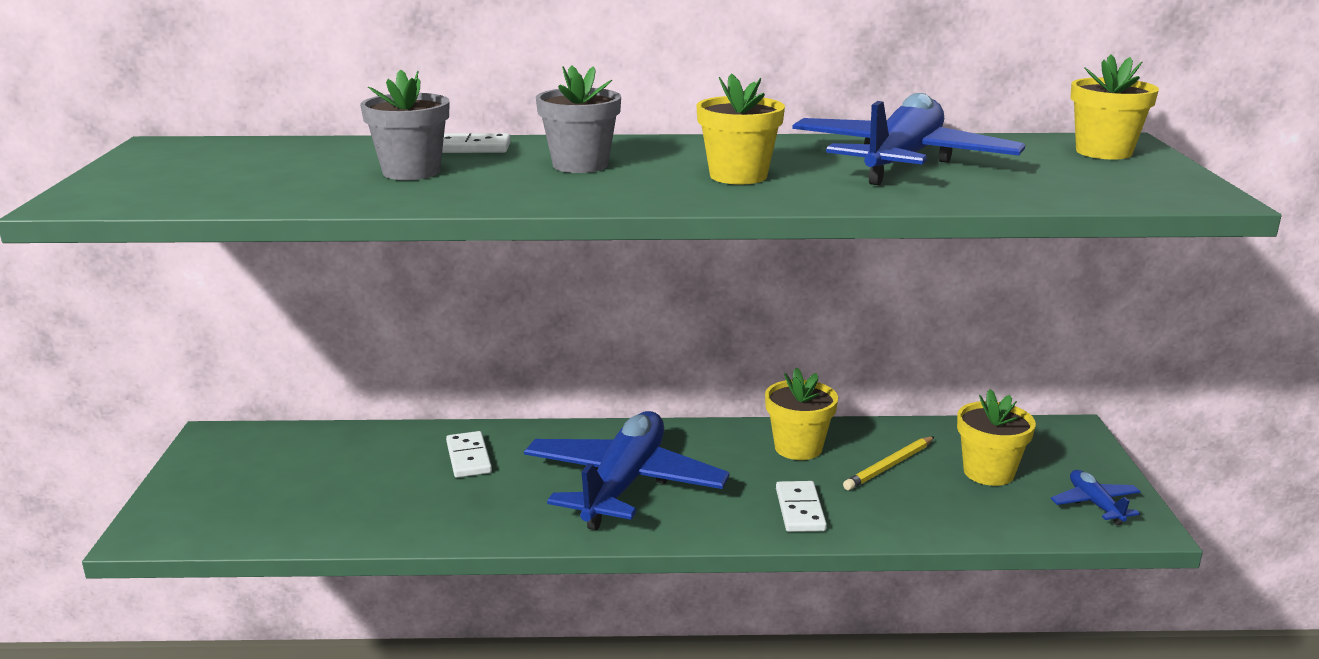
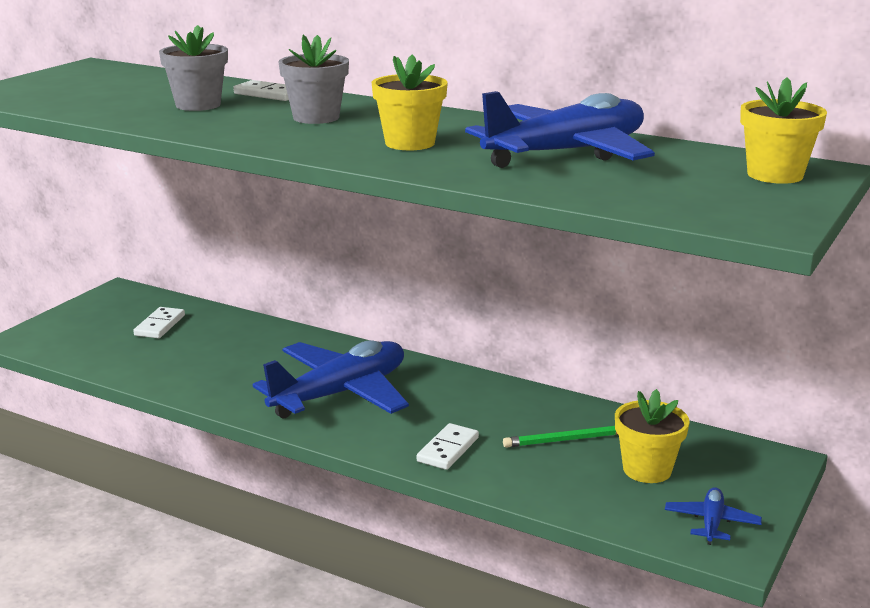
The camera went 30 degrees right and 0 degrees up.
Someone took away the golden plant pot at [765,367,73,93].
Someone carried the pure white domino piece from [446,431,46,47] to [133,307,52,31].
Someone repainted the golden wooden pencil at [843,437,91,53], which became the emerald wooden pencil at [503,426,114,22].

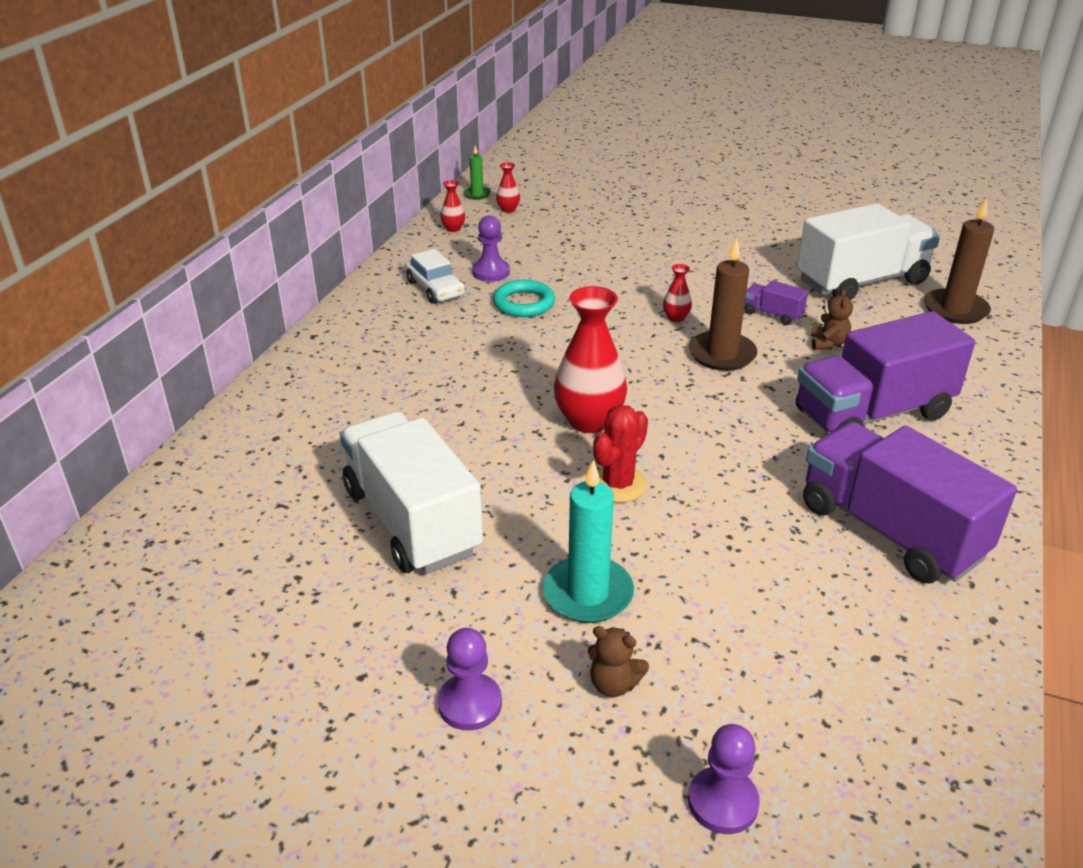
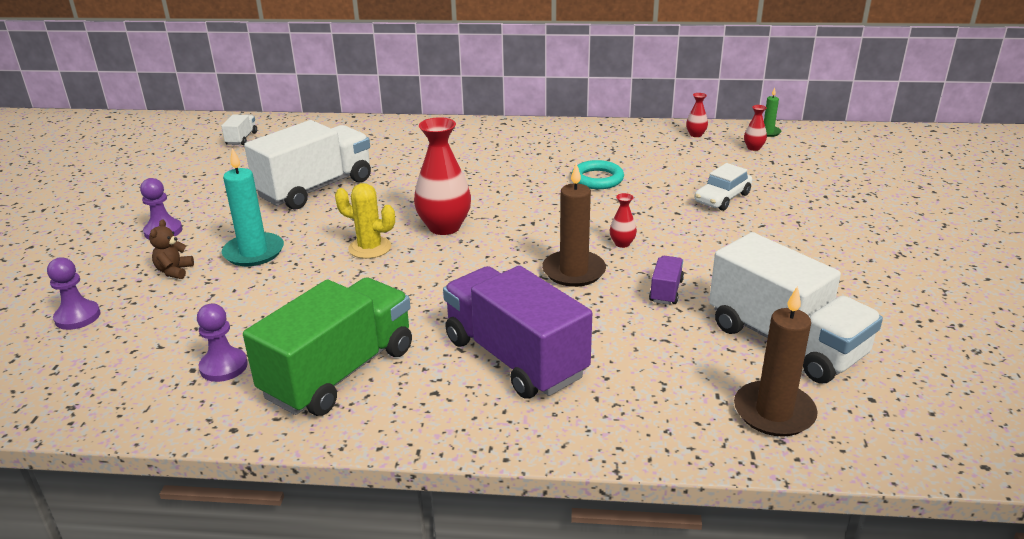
The camera went 75 degrees right and 5 degrees down.
Someone carried the violet pawn from [472,216,38,66] to [197,303,51,79].
Someone carried the pure white automobile from [406,249,59,54] to [694,163,58,48].
Someone took away the brown teddy at [811,289,42,61].
Someone repainted the scarlet saguaro cactus at [593,405,55,98], which became the golden saguaro cactus at [335,183,60,76].
Someone repainted the violet lorry at [803,422,214,162], which became the emerald lorry at [243,278,169,138].
Someone put down the pure white lorry at [221,114,36,31].

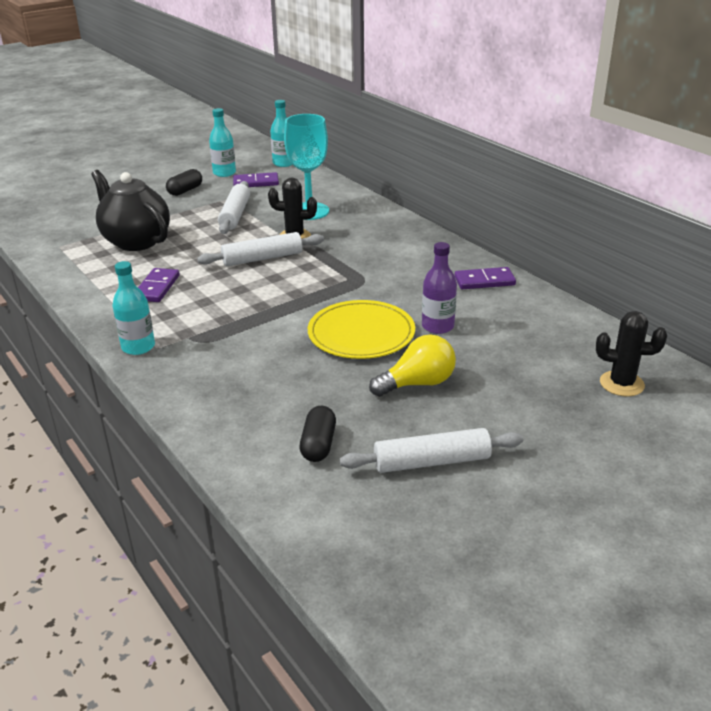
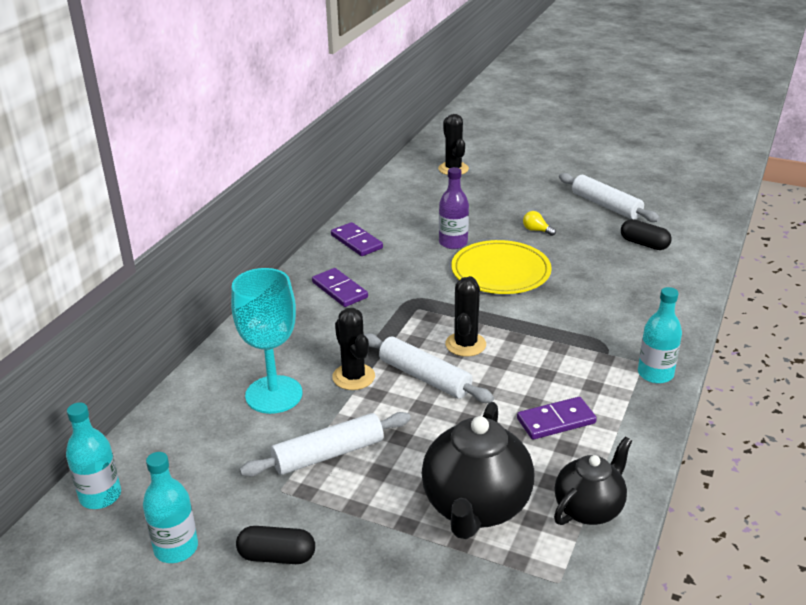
The camera went 120 degrees left and 0 degrees up.
Someone carried the violet domino piece from [233,172,46,15] to [312,268,56,39].
Someone scaled the golden bulb at [369,335,87,62] by 0.49.
Someone rotated the black capsule at [300,406,36,56] by 60 degrees clockwise.
Someone put down the black saguaro cactus at [445,276,41,81].
Someone put down the black china teapot at [554,437,78,88].

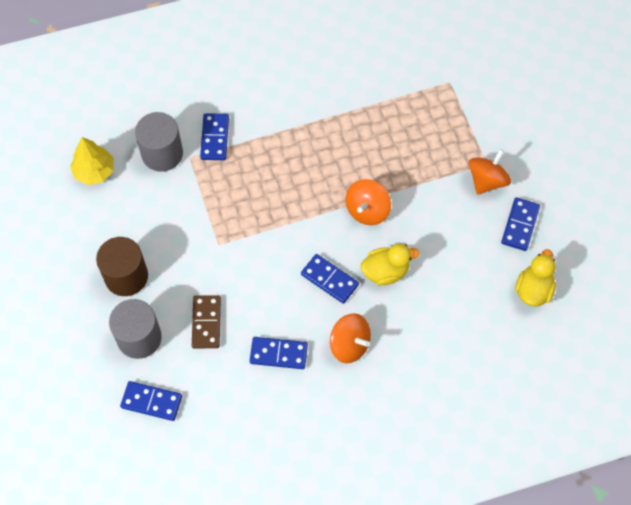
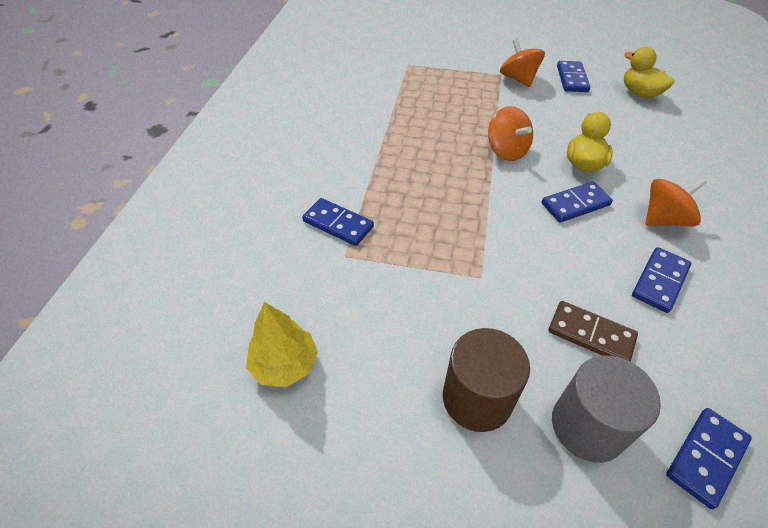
The camera went 60 degrees left and 15 degrees down.
Someone took away the gray cylinder shape at [135,112,48,60].
Someone rotated the royal blue domino piece at [501,197,39,54] by 45 degrees clockwise.

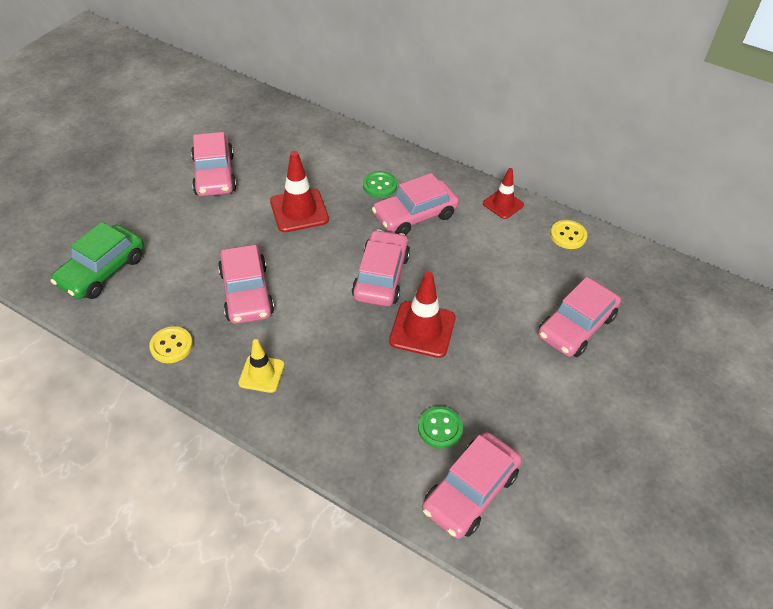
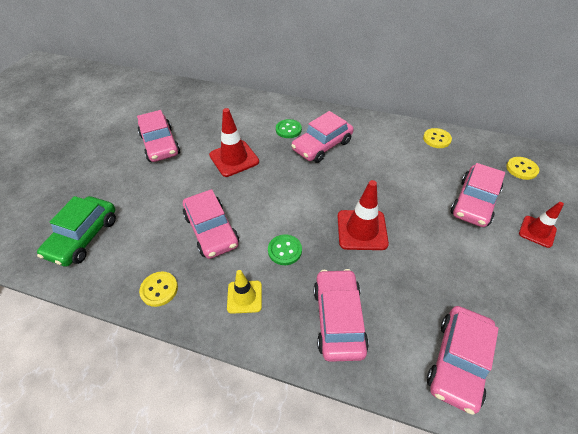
The camera went 10 degrees left and 0 degrees up.
Someone carried the scarlet road cone from [483,168,41,51] to [519,202,45,46].
Someone carried the rose-pink automobile from [352,229,58,78] to [313,269,56,93].
Someone carried the emerald sewing button from [418,406,45,43] to [268,234,34,31].
Someone put down the golden sewing button at [506,157,33,23].

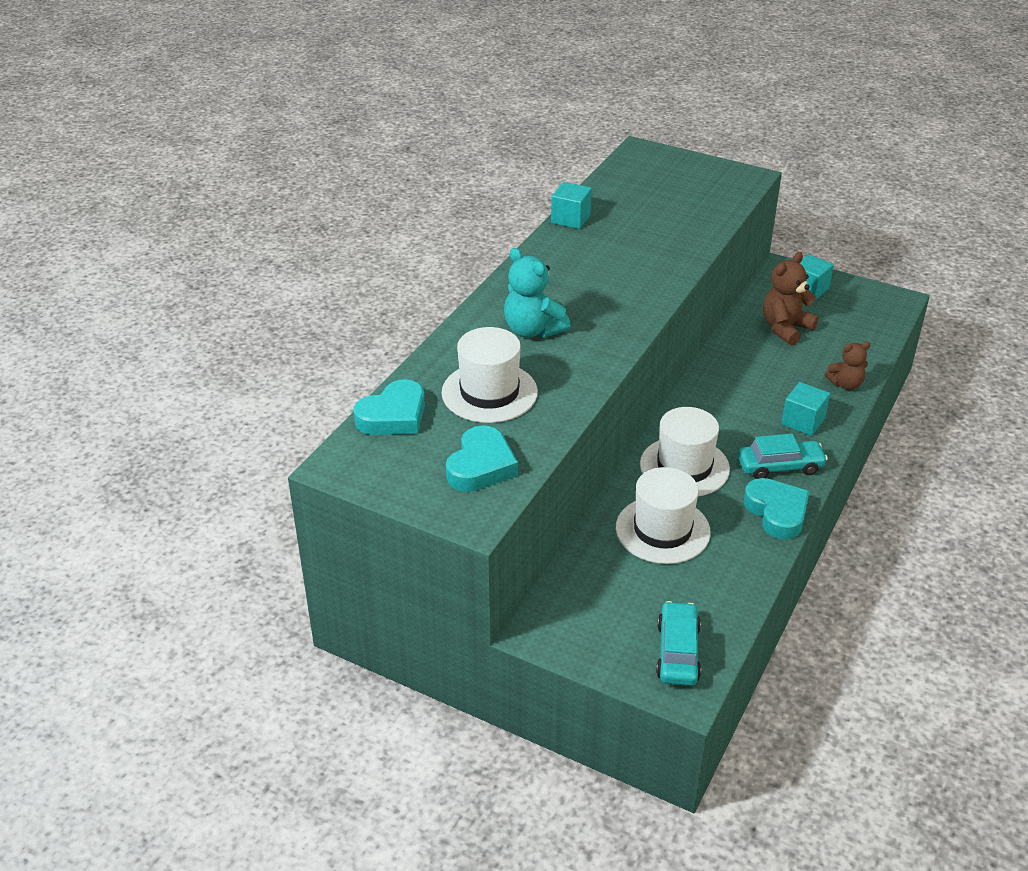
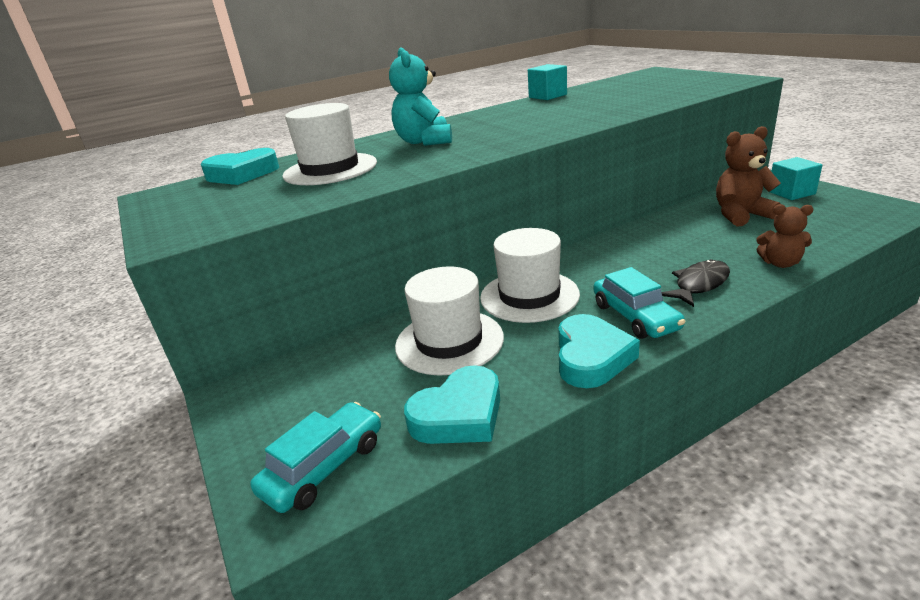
The camera went 35 degrees right and 10 degrees down.
Someone swapped the turquoise block at [781,382,49,54] for the black fish figure at [662,259,68,48].
Someone carried the turquoise heart shape from [446,425,72,67] to [404,365,96,79].
Someone rotated the turquoise automobile at [738,434,90,45] by 45 degrees clockwise.

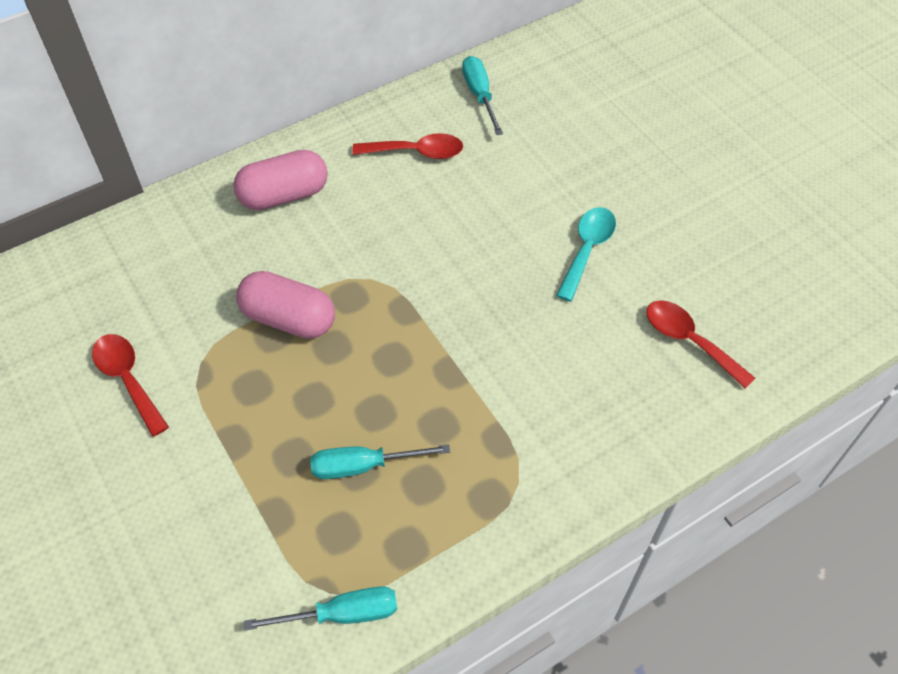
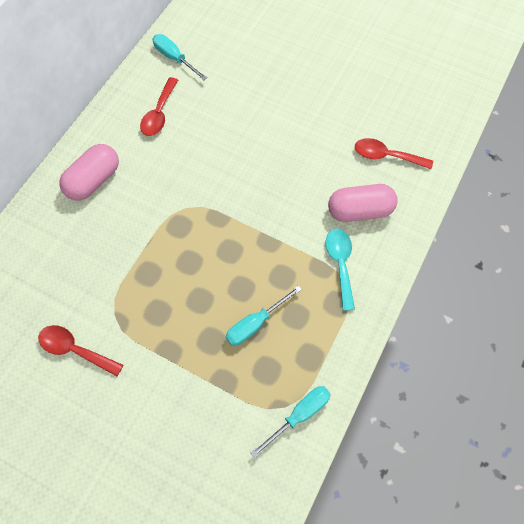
The camera went 30 degrees left and 10 degrees up.
Someone rotated the scarlet tablespoon at [352,133,111,26] by 135 degrees clockwise.
Someone carried the turquoise tablespoon from [556,207,60,95] to [326,229,29,82].
Someone carried the rose-pink capsule from [236,271,99,68] to [328,184,70,38].

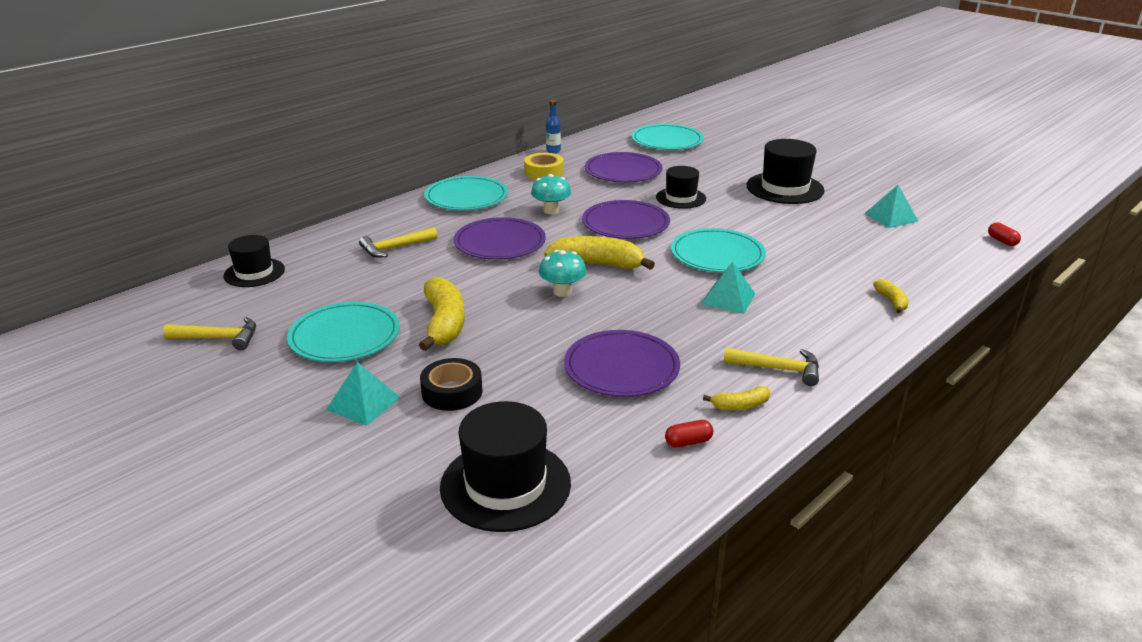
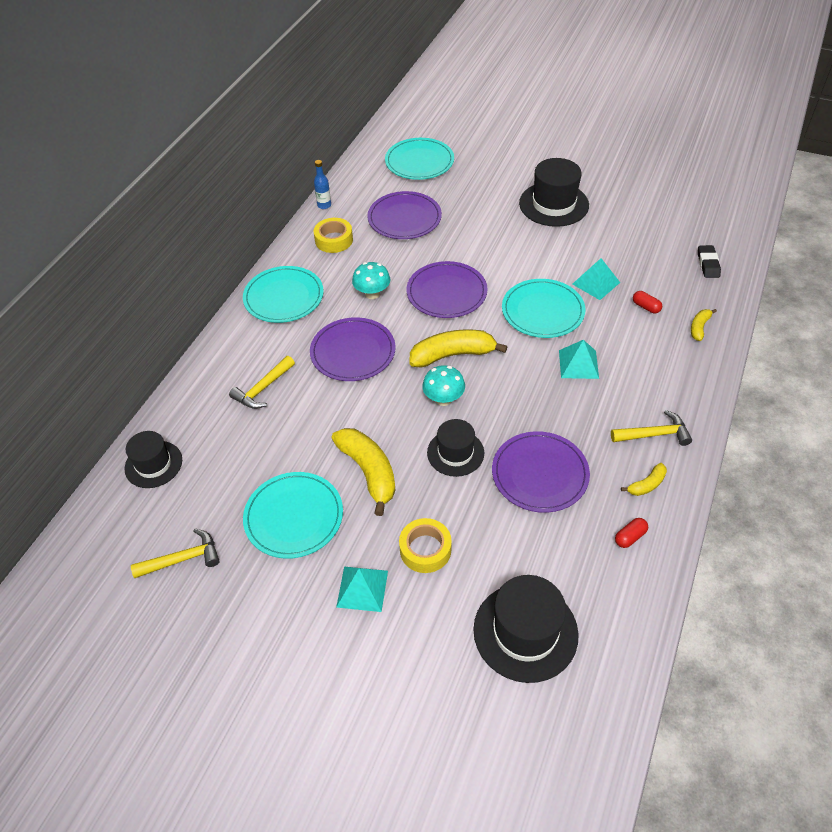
The camera went 20 degrees left and 20 degrees up.
Someone carried the black hat from [656,166,50,43] to [427,419,57,58].
Someone carried the turquoise pyramid shape from [864,185,54,43] to [572,258,48,42].
Someone carried the scarlet capsule from [988,222,33,24] to [633,291,29,23].
Someone rotated the golden banana fruit at [873,279,36,34] by 120 degrees counterclockwise.
Someone repainted the black tape at [420,358,62,53], which became the golden tape at [399,518,53,55].
Someone put down the black gum eraser at [698,245,23,33].

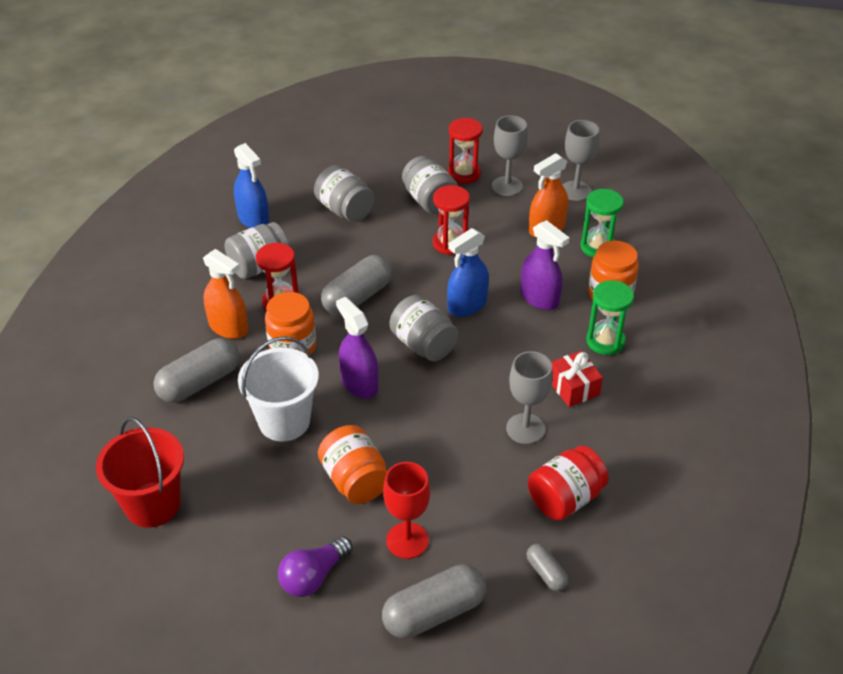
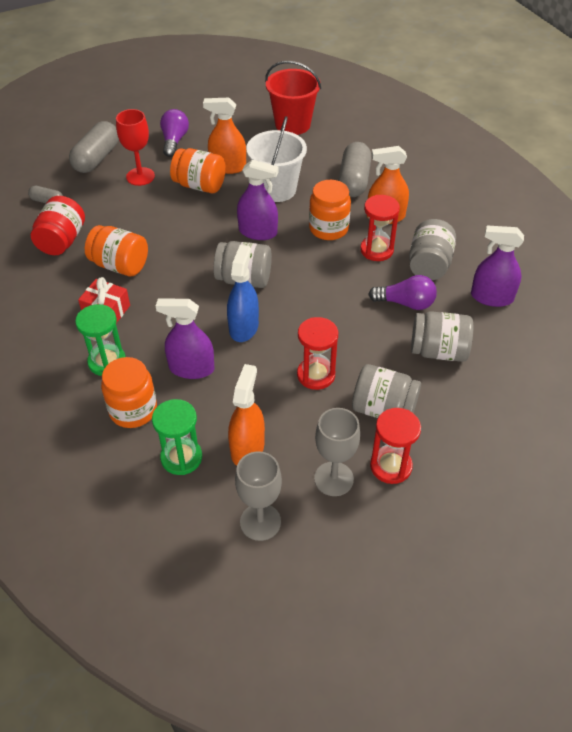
The camera went 140 degrees right and 5 degrees up.
Someone repainted the royal blue spray cleaner at [234,143,35,85], which became the violet spray cleaner at [471,225,53,82].
Someone took away the gray capsule at [321,255,71,61].
Someone swapped the gray goblet at [506,351,47,93] for the orange preserve jar at [85,225,63,51].
Someone put down the orange spray cleaner at [203,98,43,76].
Someone put down the violet bulb at [368,275,69,35].

